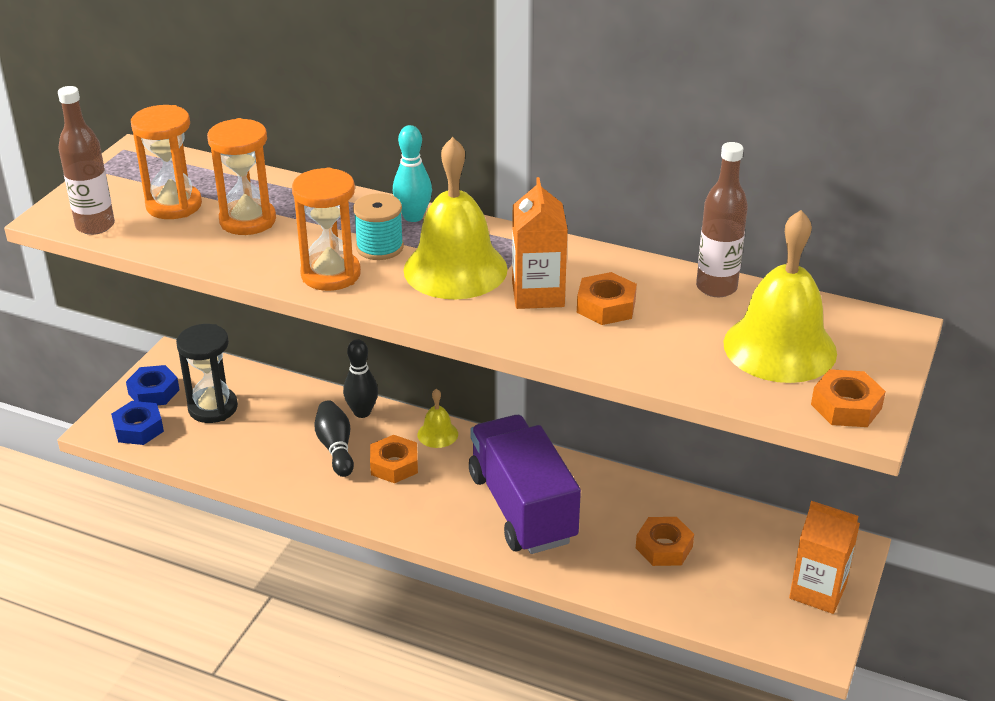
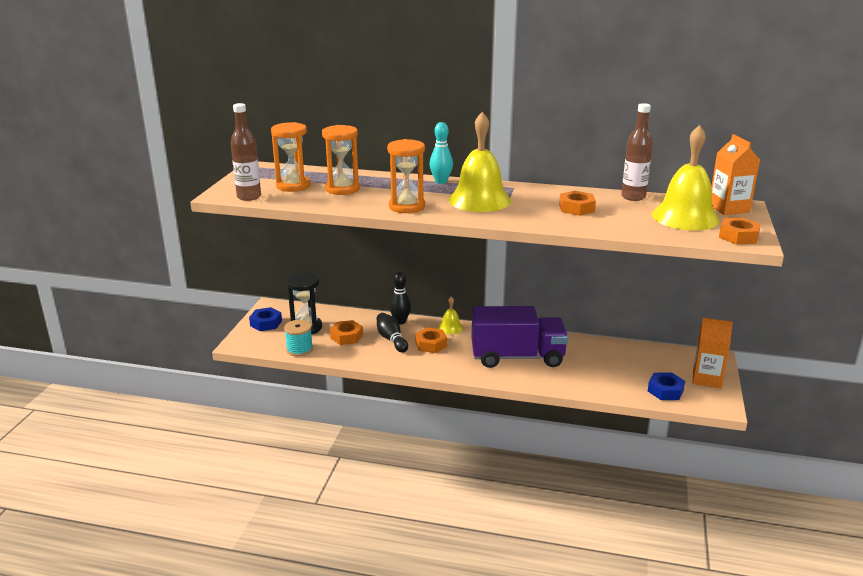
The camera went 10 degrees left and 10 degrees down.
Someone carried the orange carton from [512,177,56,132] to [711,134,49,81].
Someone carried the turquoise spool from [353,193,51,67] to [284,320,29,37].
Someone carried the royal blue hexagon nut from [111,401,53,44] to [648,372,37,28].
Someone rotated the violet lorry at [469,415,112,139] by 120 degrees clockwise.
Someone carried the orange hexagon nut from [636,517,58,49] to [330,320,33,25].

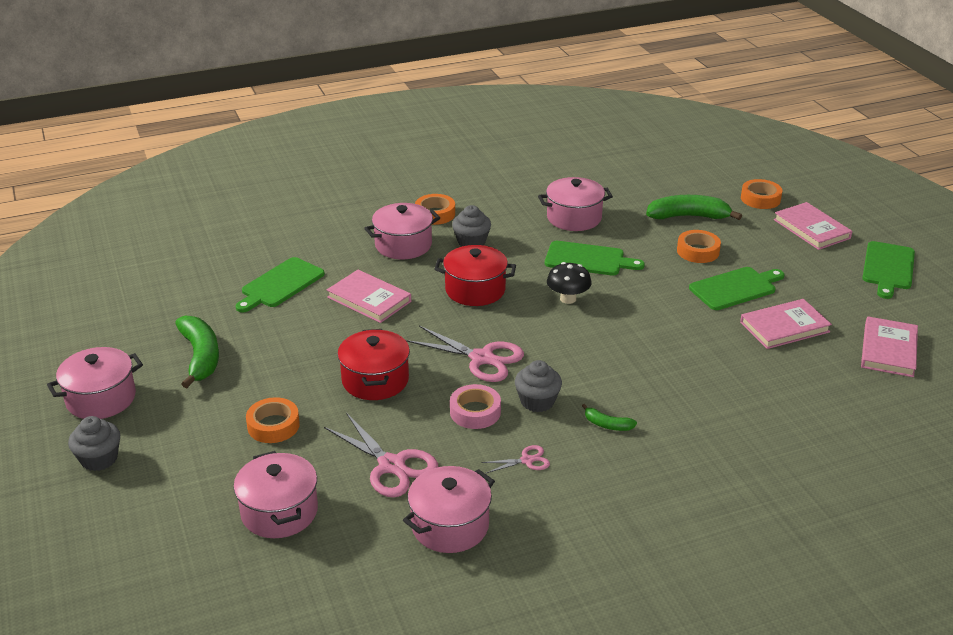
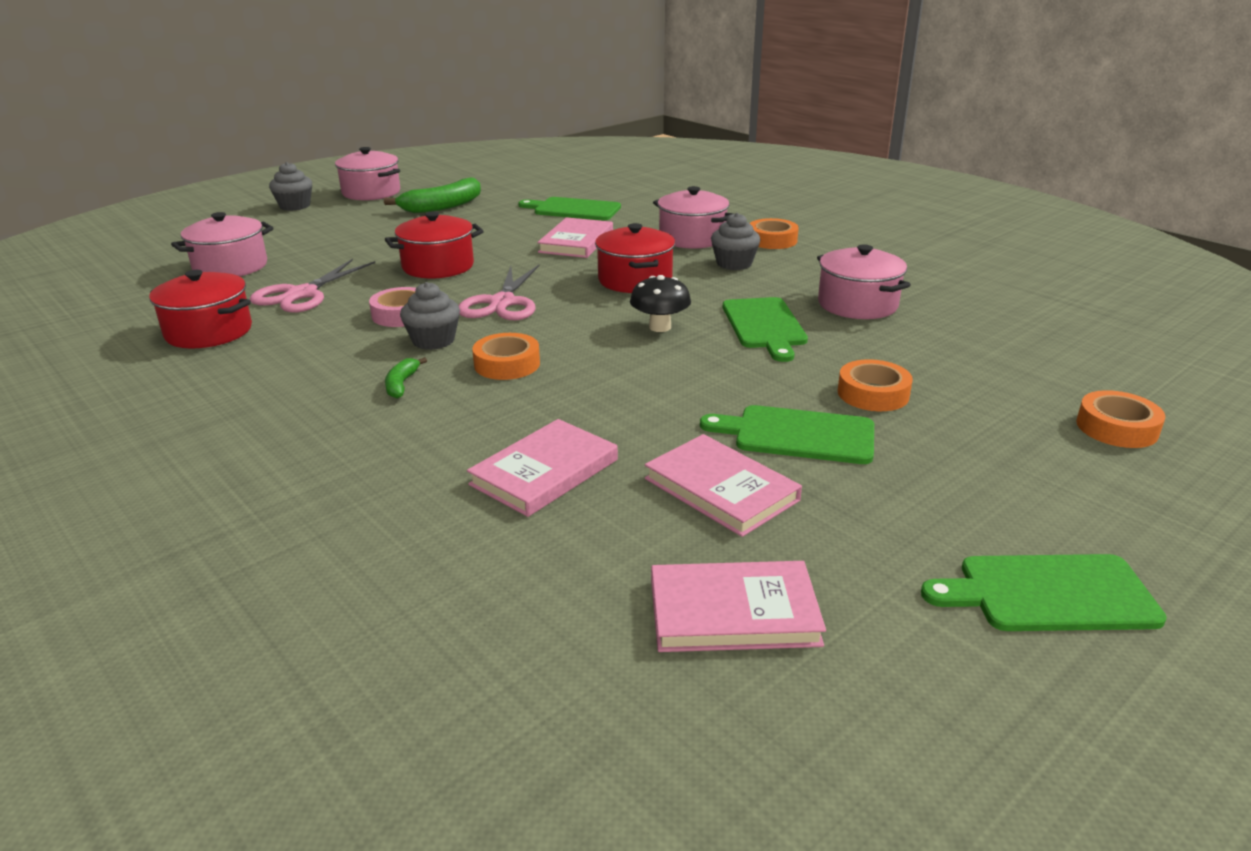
The camera went 70 degrees right and 5 degrees down.
Someone took away the emerald banana fruit at [646,195,96,25].
Someone carried the rose-pink hardback from [774,202,78,48] to [467,419,151,98].
Someone rotated the emerald bread board at [689,267,95,43] by 150 degrees clockwise.
Someone carried the orange tape from [246,397,54,46] to [472,333,68,47].
Someone took away the rose-pink pair of scissors at [481,445,69,29].
Someone repainted the rose-pink pot at [403,466,92,87], which became the scarlet pot at [149,270,103,78].

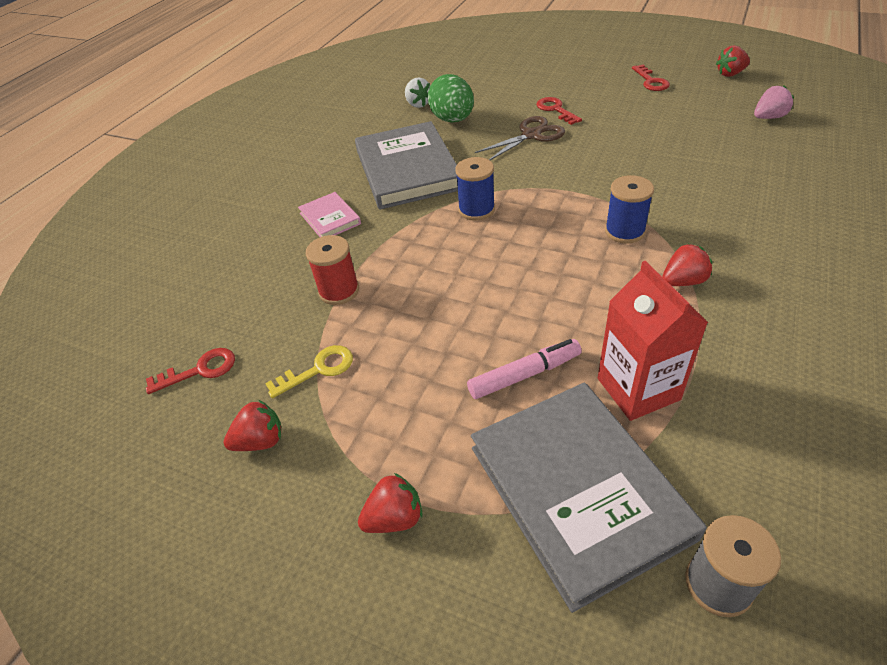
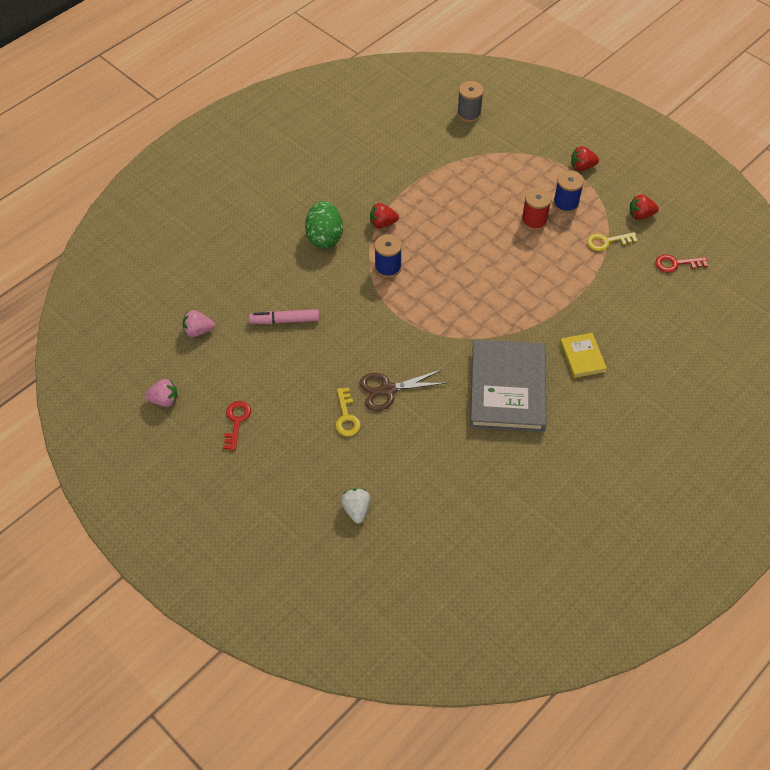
The camera went 165 degrees left and 10 degrees up.
Someone repainted the scarlet strawberry at [716,45,34,32], which became the rose-pink strawberry at [145,379,33,28].
Someone carried the emerald toy egg from [427,74,47,49] to [305,201,38,47].
Someone carried the pure white strawberry from [405,78,25,30] to [341,488,30,35].
Someone repainted the scarlet door key at [537,97,45,28], which became the golden door key at [335,387,26,49].
Someone carried the royal blue spool from [455,157,40,64] to [553,170,31,43].
Someone repainted the rose-pink hardback at [298,192,63,45], which became the golden hardback at [560,333,47,45].
Someone carried the scarlet spool from [306,235,53,70] to [521,188,31,43].
Someone took away the scarlet carton at [598,261,110,160].
Someone carried the rose-pink marker pen from [467,339,115,60] to [249,309,70,15].
Someone took away the gray hardback at [471,383,236,230].

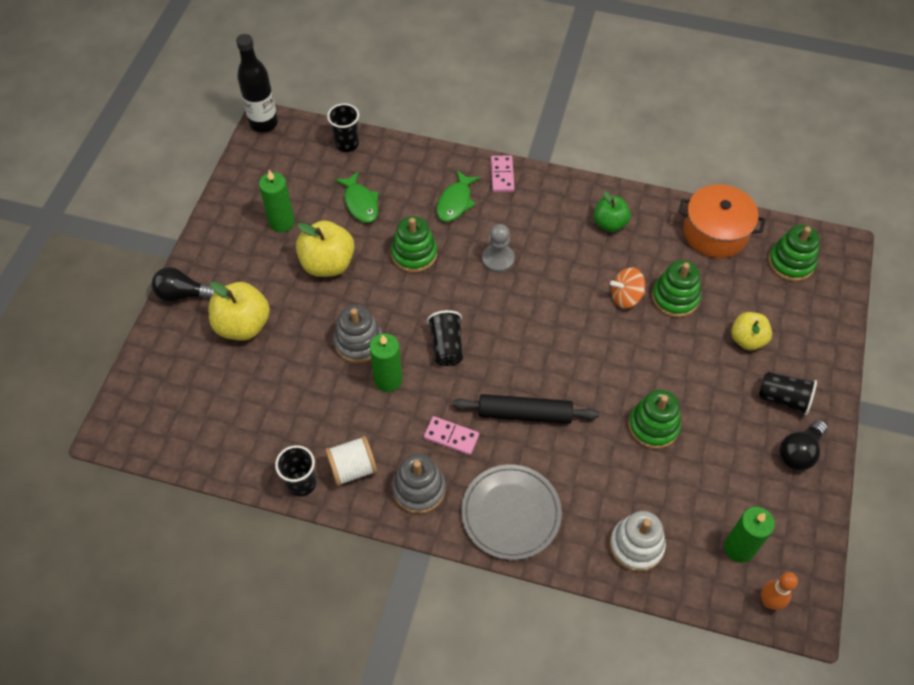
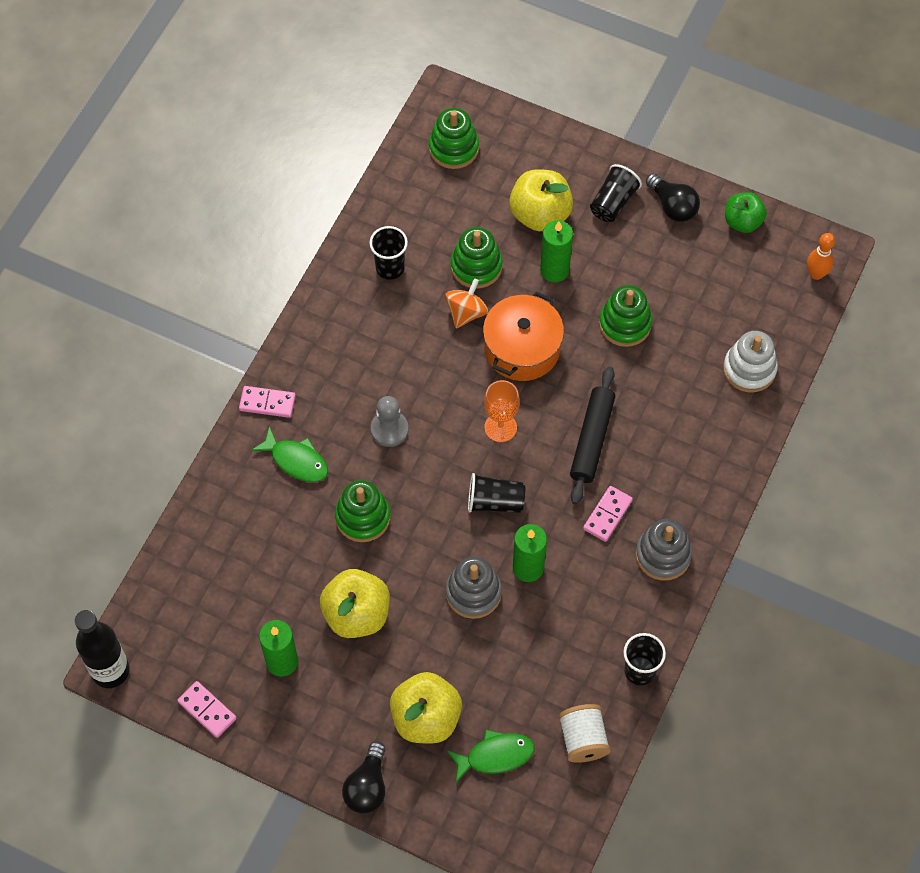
The camera went 80 degrees left and 5 degrees up.
Someone carried the black cup from [327,103,32,49] to [369,226,39,54].
Someone carried the emerald fish figure from [335,171,44,52] to [447,730,88,52].
Someone carried the orange pot from [678,184,87,74] to [483,292,81,89].
Someone carried the emerald toy apple from [594,191,37,41] to [725,192,42,41].
Someone rotated the orange spinning top at [610,267,35,41] by 150 degrees counterclockwise.
Someone scaled the golden toy apple at [731,312,41,38] by 1.53.
Someone carried the pure white spool from [325,436,52,50] to [559,704,52,59].
Someone took away the gray plate at [461,464,101,96].
Someone carried the emerald candle from [724,507,51,56] to [540,220,33,62].
Someone put down the orange goblet at [484,380,36,62].
Someone put down the rose-pink domino piece at [177,681,60,57].

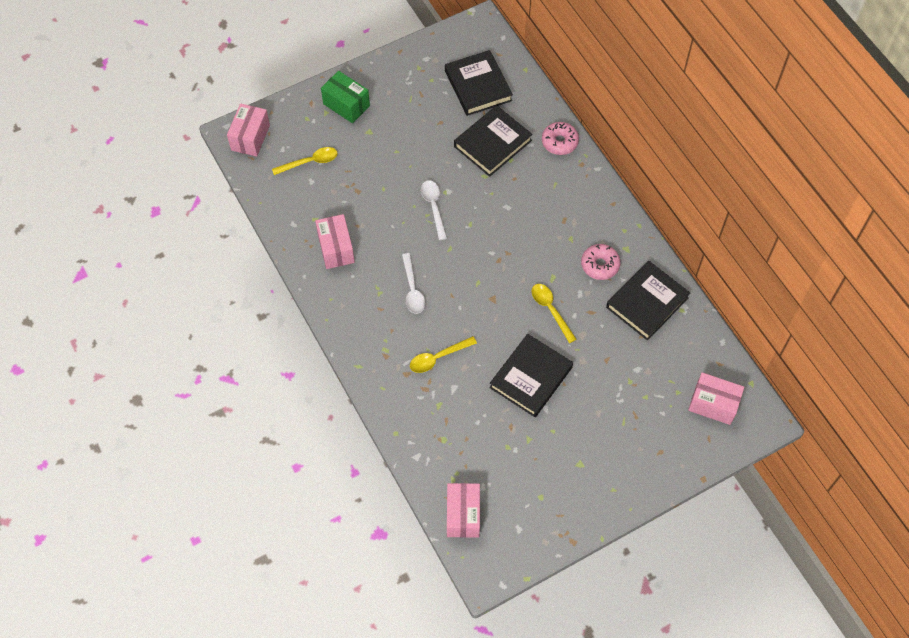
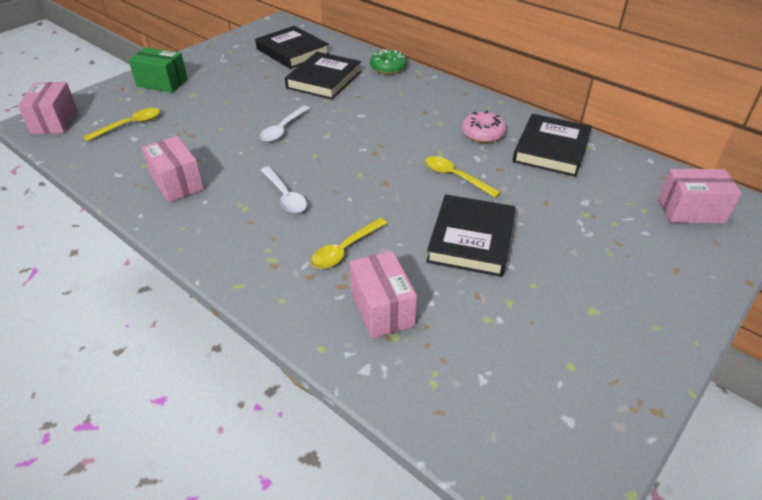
The camera went 20 degrees left and 20 degrees down.
Someone repainted the rose-pink doughnut at [542,122,37,33], which became the emerald doughnut at [370,49,37,26].
Someone rotated the pure white tablespoon at [421,180,26,60] by 120 degrees counterclockwise.
Someone carried the rose-pink box from [447,483,33,55] to [350,251,67,87].

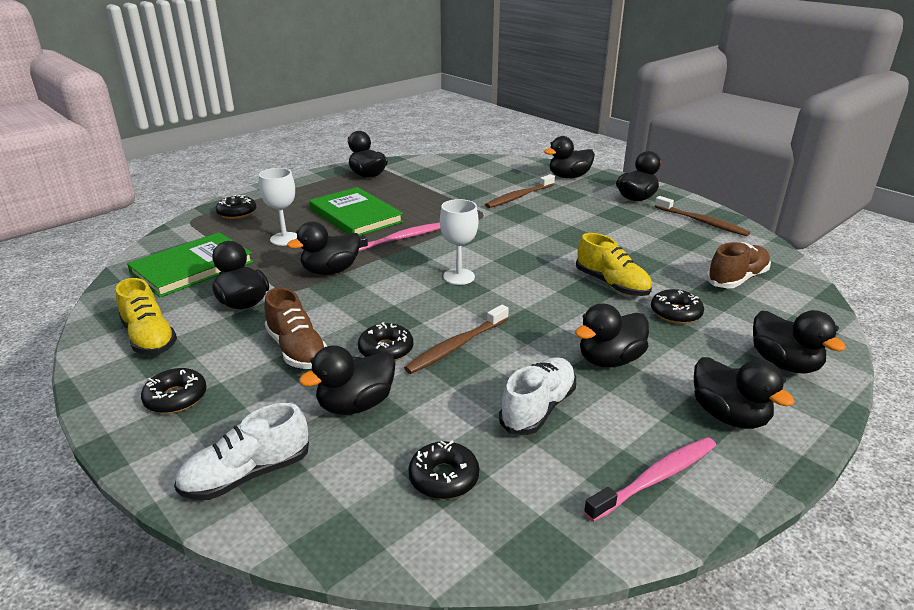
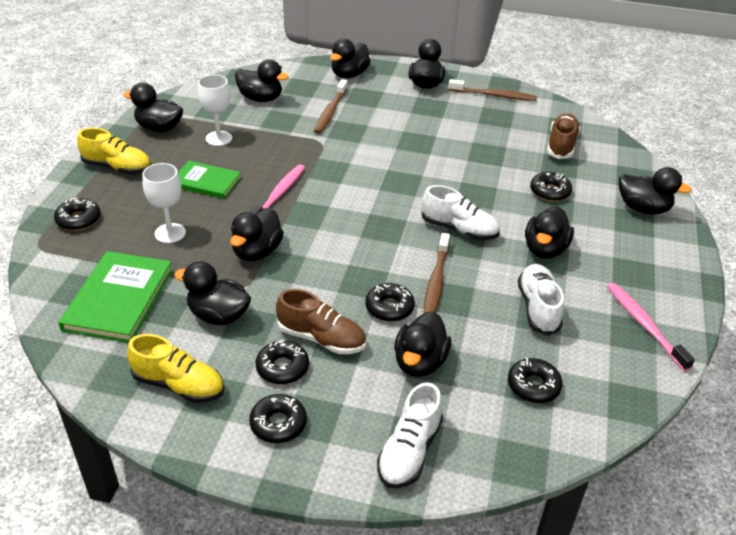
The camera went 35 degrees left and 10 degrees up.
Someone scaled the emerald hardback at [309,187,95,49] by 0.64.
Someone carried the pure white goblet from [440,199,39,86] to [198,75,34,71].
Someone carried the golden lace-up shoe from [576,233,76,63] to [77,128,74,46].
Someone carried the black duck from [694,357,101,72] to [235,59,54,43].
Someone rotated the rose-pink tooth brush at [584,437,132,85] by 45 degrees counterclockwise.
Someone put down the pure white lace-up shoe at [421,185,79,55].
Someone put down the black doughnut at [256,340,53,44].

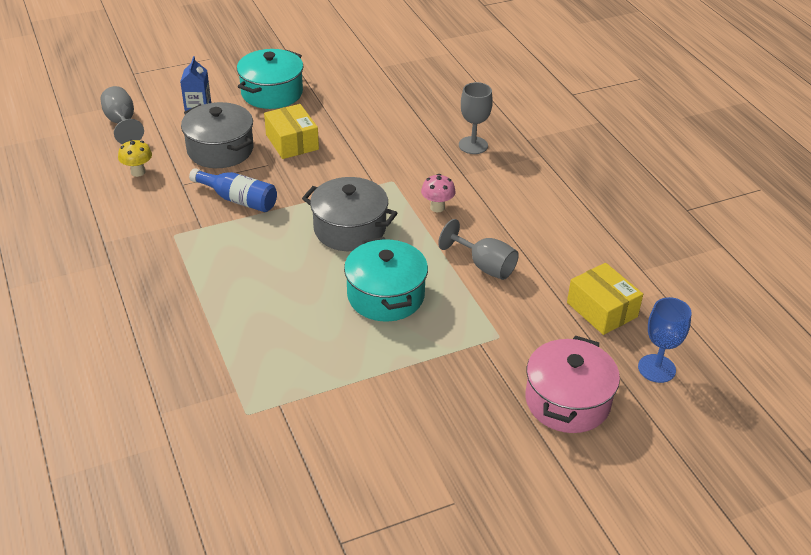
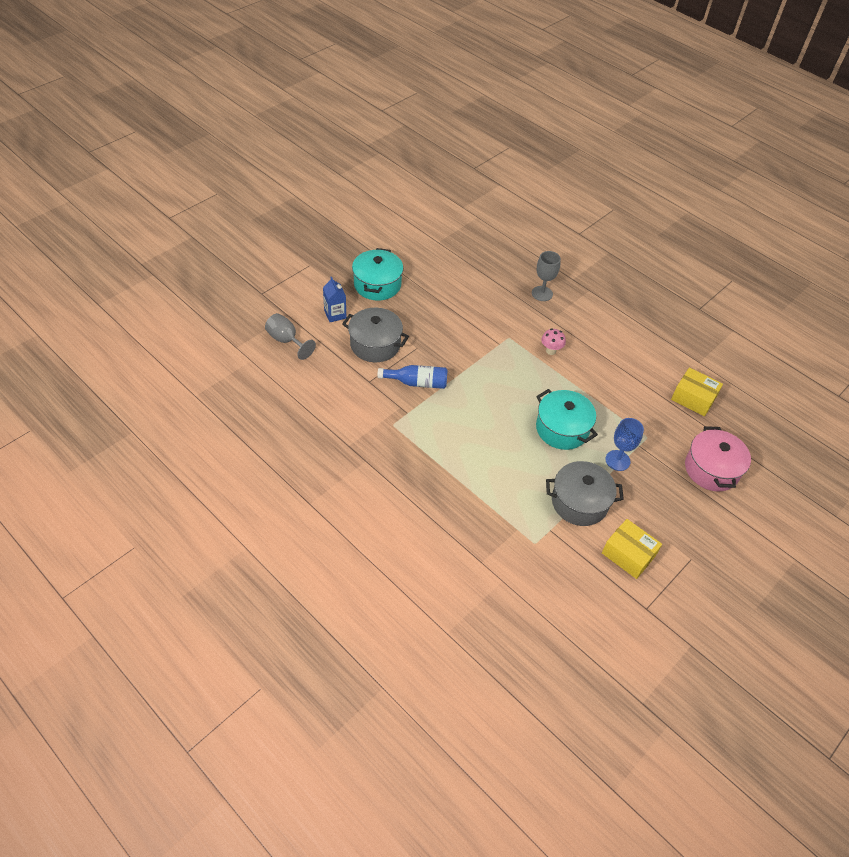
The camera went 25 degrees left and 10 degrees up.
Someone carried the golden box from [264,104,55,55] to [602,519,60,60].
Someone took away the golden mushroom at [118,139,34,38].
Someone carried the gray pot from [302,177,95,74] to [546,461,78,65].
Someone took away the gray goblet at [438,219,81,61].
Someone carried the royal blue goblet from [638,297,53,86] to [605,418,39,53].

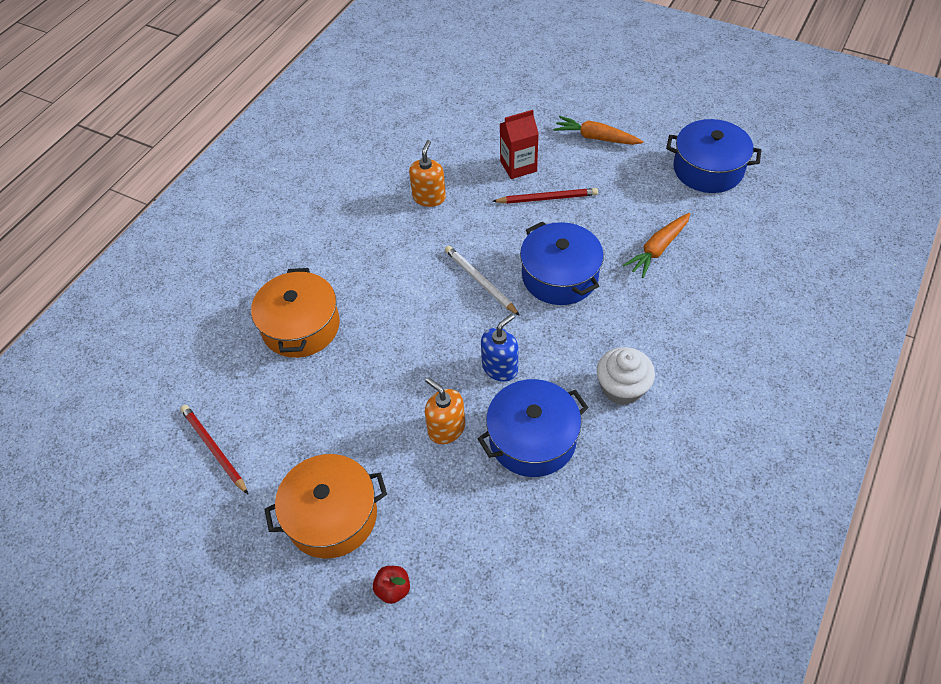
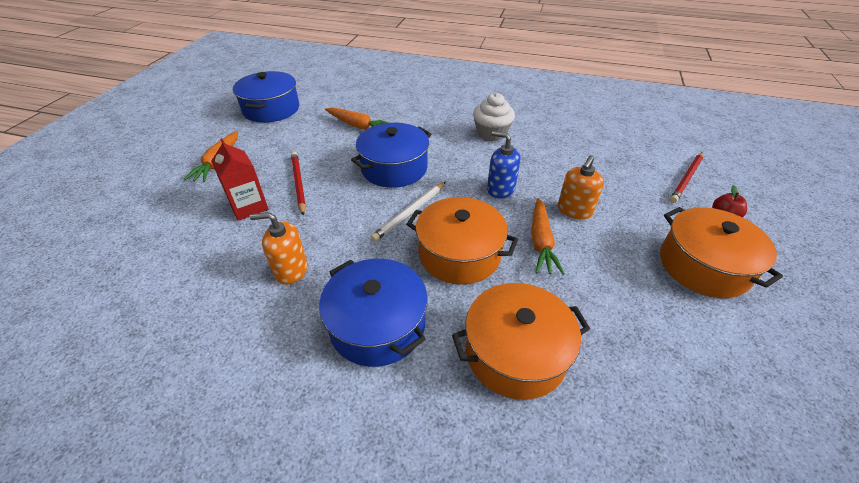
The camera went 105 degrees left and 10 degrees down.
Someone carried the royal blue pot from [477,379,112,98] to [319,259,109,108].
Someone carried the scarlet wooden pencil from [180,405,68,89] to [670,152,33,51].
Someone put down the orange pot at [406,197,112,88].
Someone put down the orange root vegetable at [531,198,34,77].

